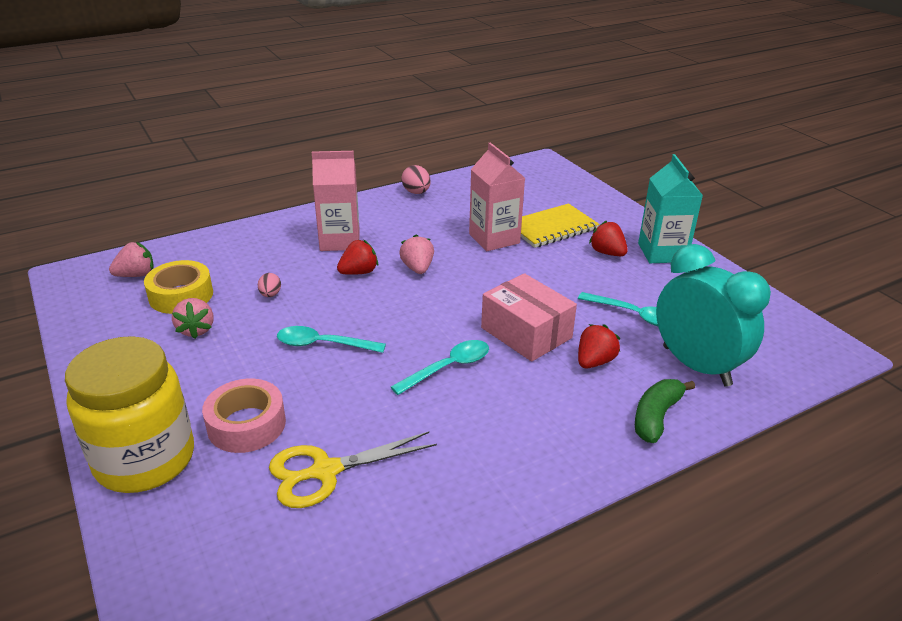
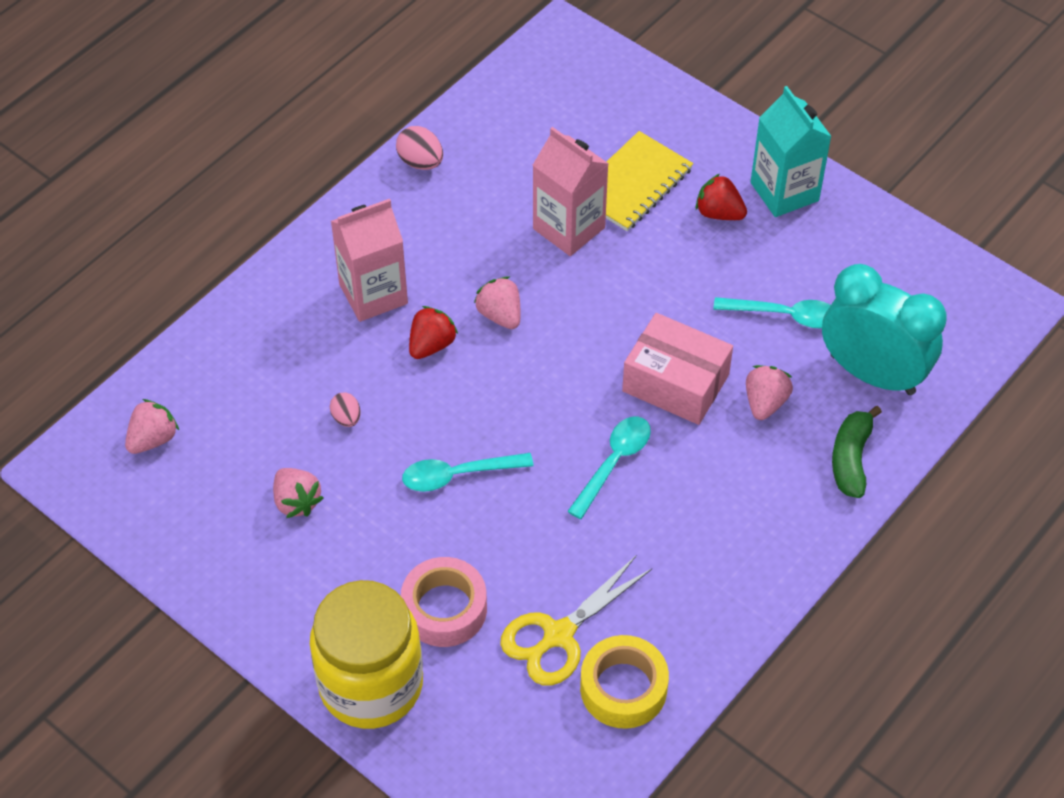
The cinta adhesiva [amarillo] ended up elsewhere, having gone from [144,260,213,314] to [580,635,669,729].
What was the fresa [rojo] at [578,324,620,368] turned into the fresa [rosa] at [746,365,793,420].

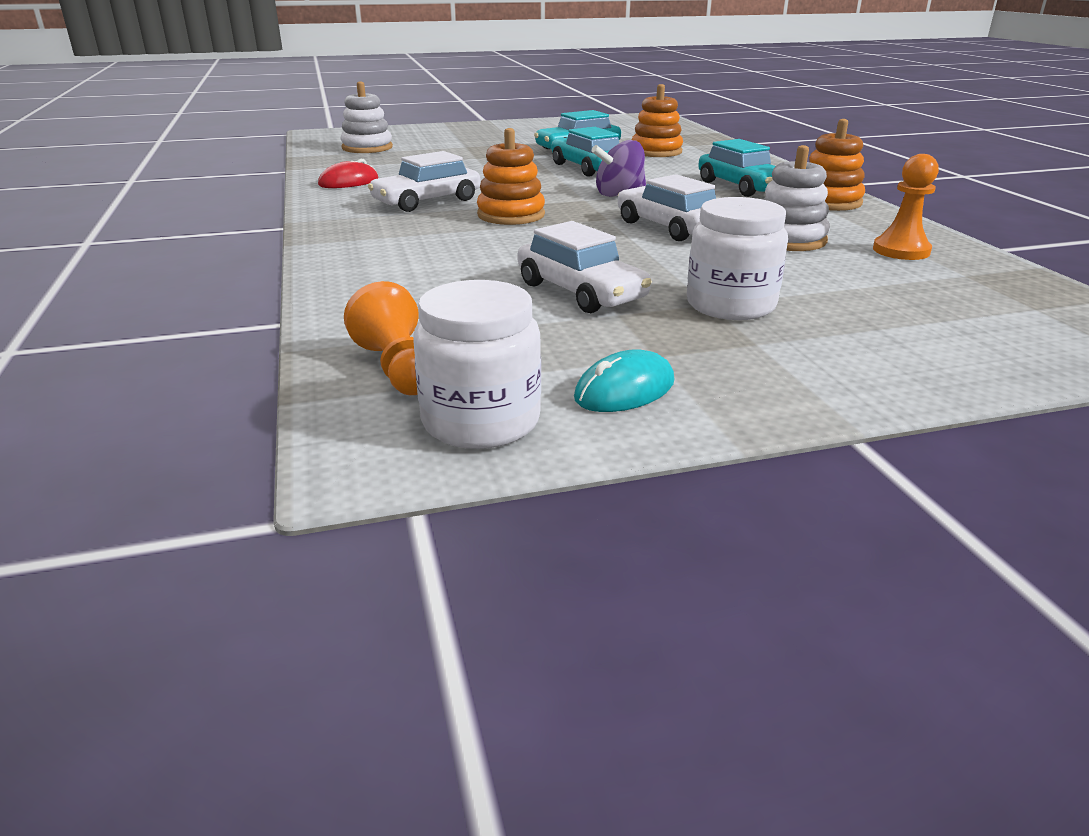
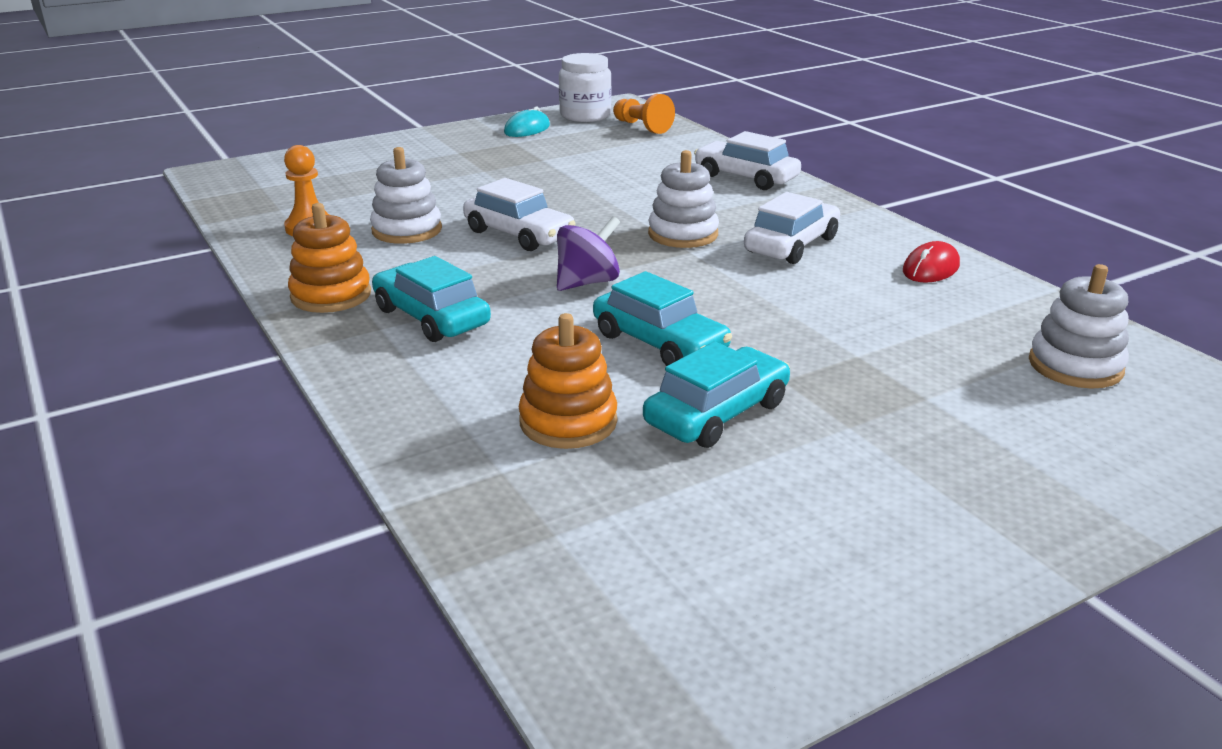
What was the juguete apilable [naranja] at [477,128,545,225] turned into the juguete apilable [blanco] at [648,150,719,248].
The second view lost the tarro [blanco] at [687,197,788,320].
The coche [blanco] ended up elsewhere, having gone from [518,221,652,313] to [694,131,801,190].

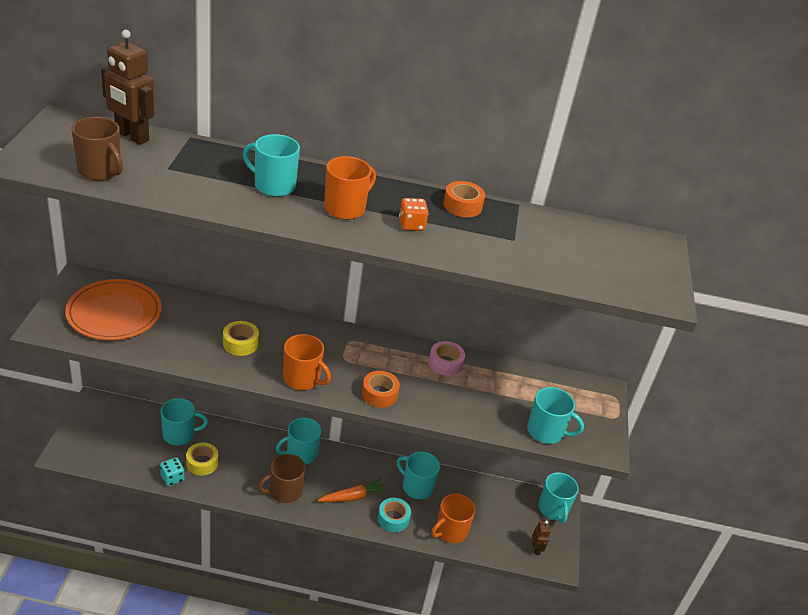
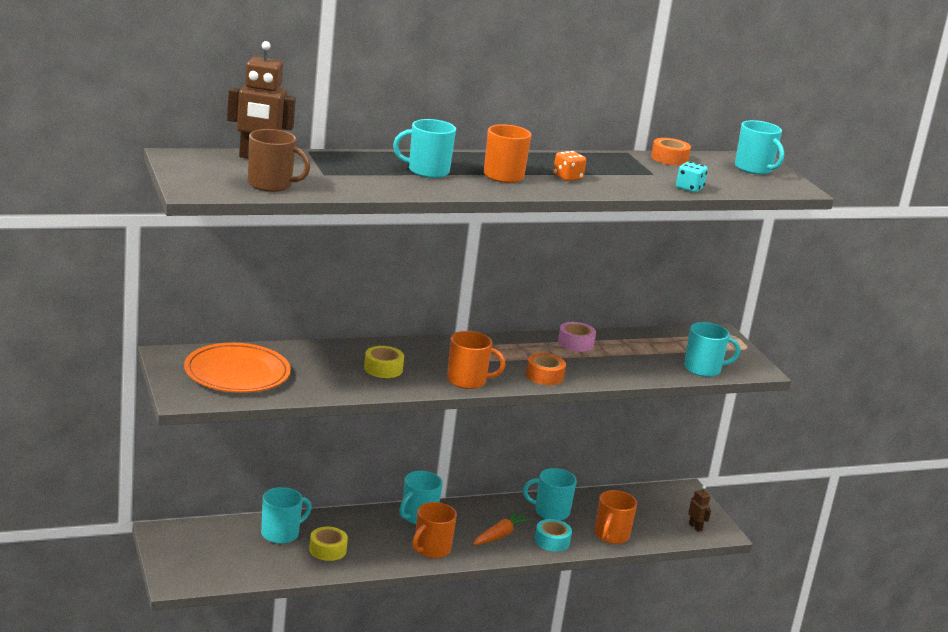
The cinta adhesiva [naranja] ended up elsewhere, having gone from [443,181,485,217] to [651,138,691,166].
What was the taza [marrón] at [258,454,306,503] turned into the taza [naranja] at [412,502,457,558].
The dado [turquesa] ended up elsewhere, having gone from [160,457,184,486] to [676,161,708,192].
The taza [turquesa] ended up elsewhere, having gone from [538,472,579,523] to [735,120,784,175].

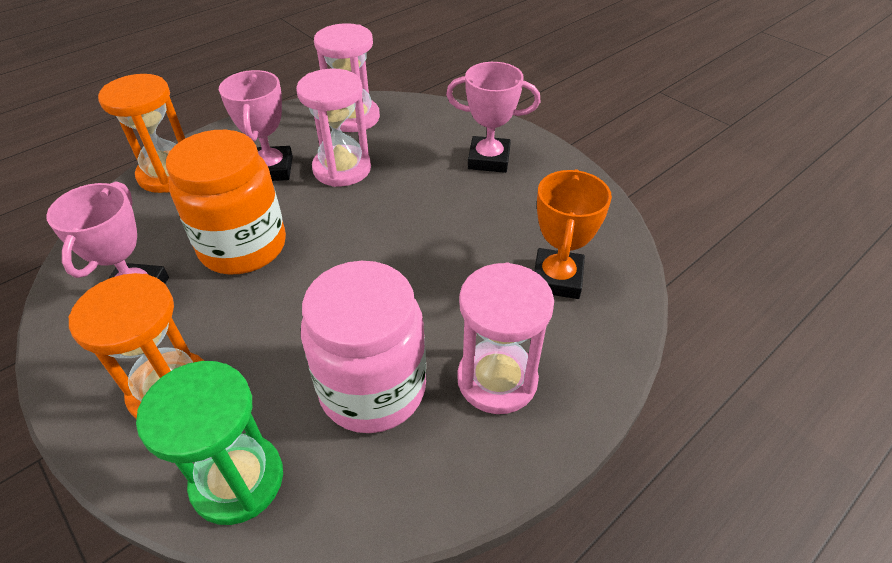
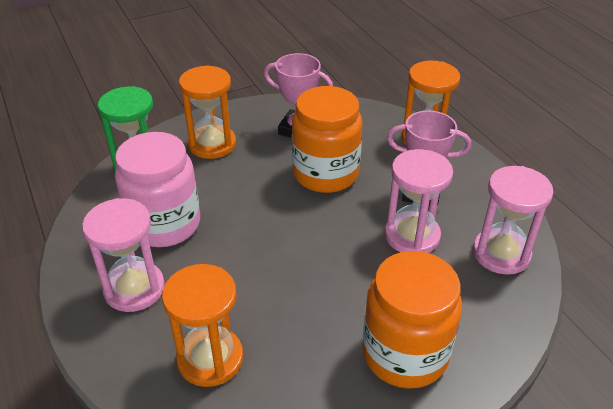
Where the trofeo [rosa] stood at [446,62,540,173], the tarro [naranja] came to stand at [362,251,462,389].
Where the trofeo [naranja] stood at [534,169,612,299], the reloj de arena [naranja] came to stand at [162,264,243,387].

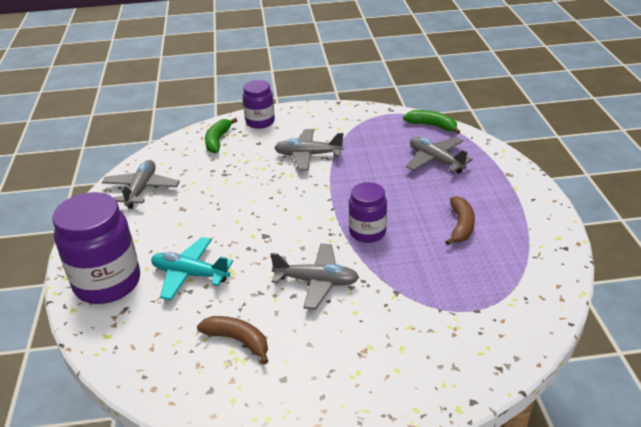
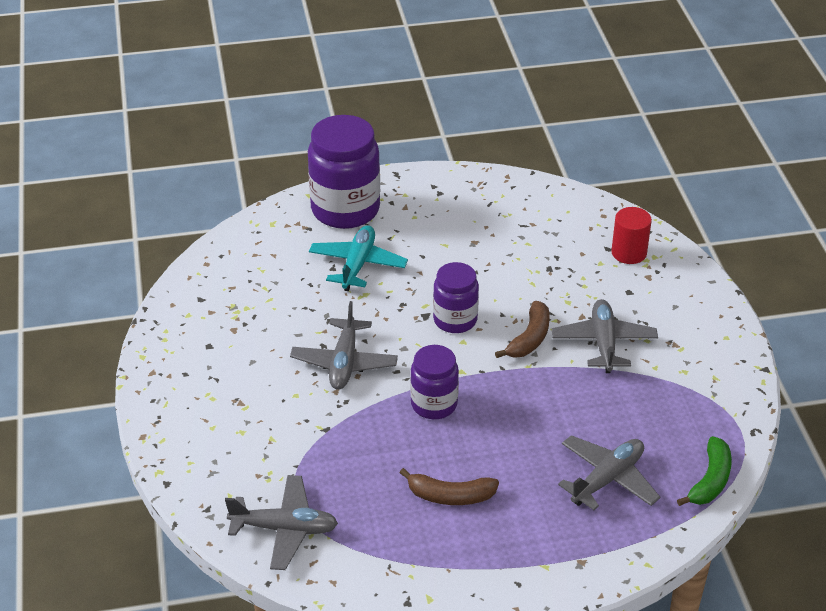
The tarro [morado] ended up elsewhere, having gone from [243,80,275,129] to [433,262,479,333].
Where the plátano [verde] stood at [205,118,237,153], the cilindro [rojo] came to stand at [611,207,652,264].
The avión [gris] ended up elsewhere, having gone from [102,160,180,209] to [225,475,338,570].
The plátano [marrón] ended up elsewhere, having gone from [197,316,268,364] to [495,301,550,358].

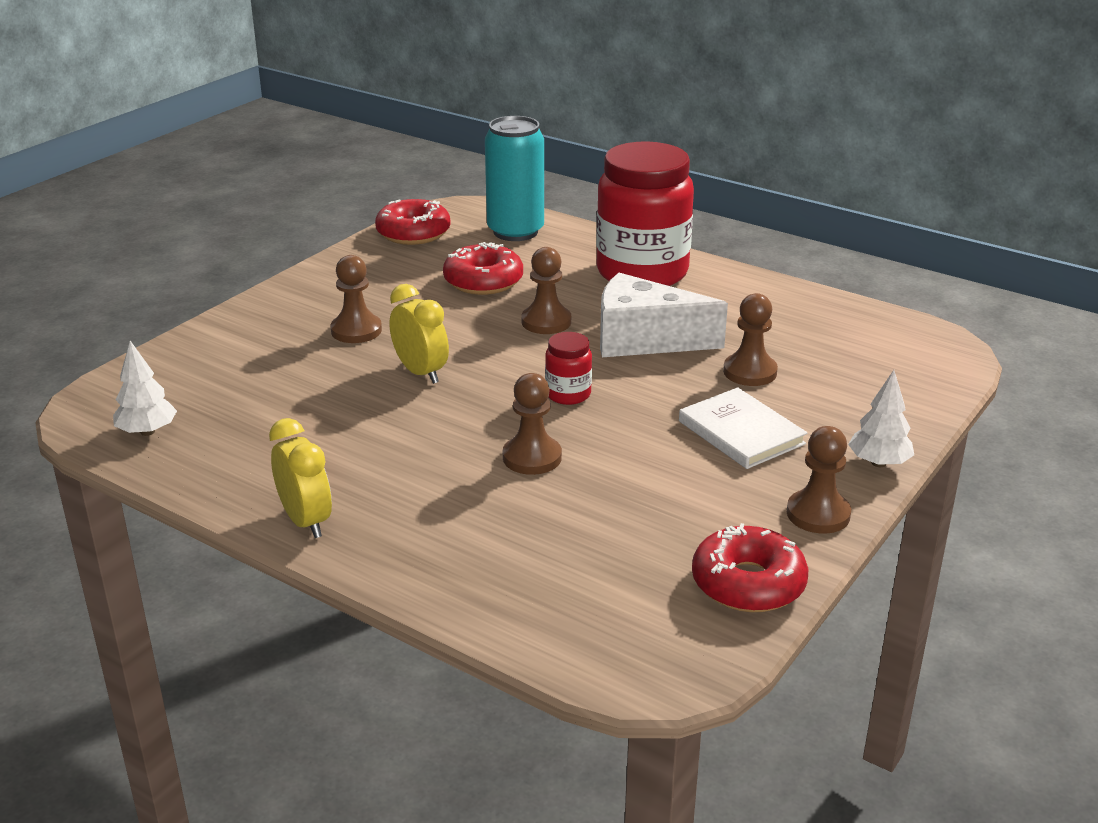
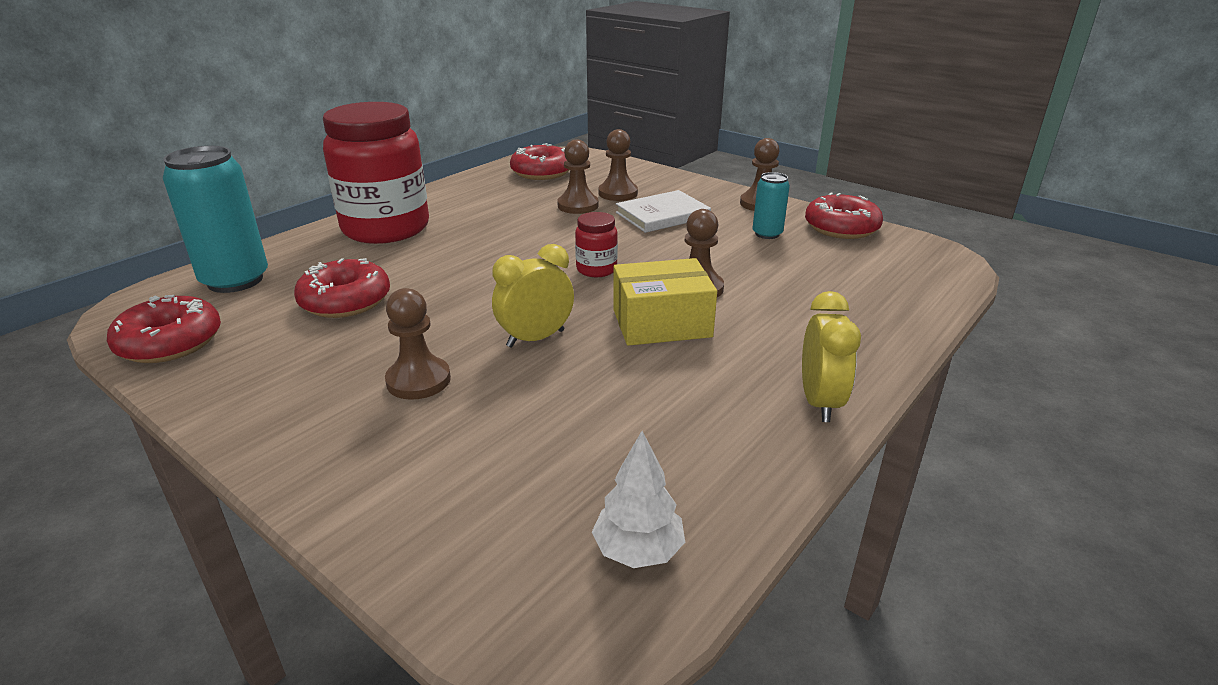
The peón [marrón] ended up elsewhere, having gone from [521,247,571,334] to [598,129,638,201].
The second view lost the queso [blanco] at [600,273,728,357].
The second view lost the árbol [blanco] at [848,370,914,467].
The despertador [amarillo] at [269,418,332,538] ended up facing another way, 120 degrees clockwise from before.
The second view gained the rosquilla [rojo] at [510,143,569,180].
The second view gained the lata [turquesa] at [753,172,790,239].
The second view gained the caja [amarillo] at [613,258,717,346].

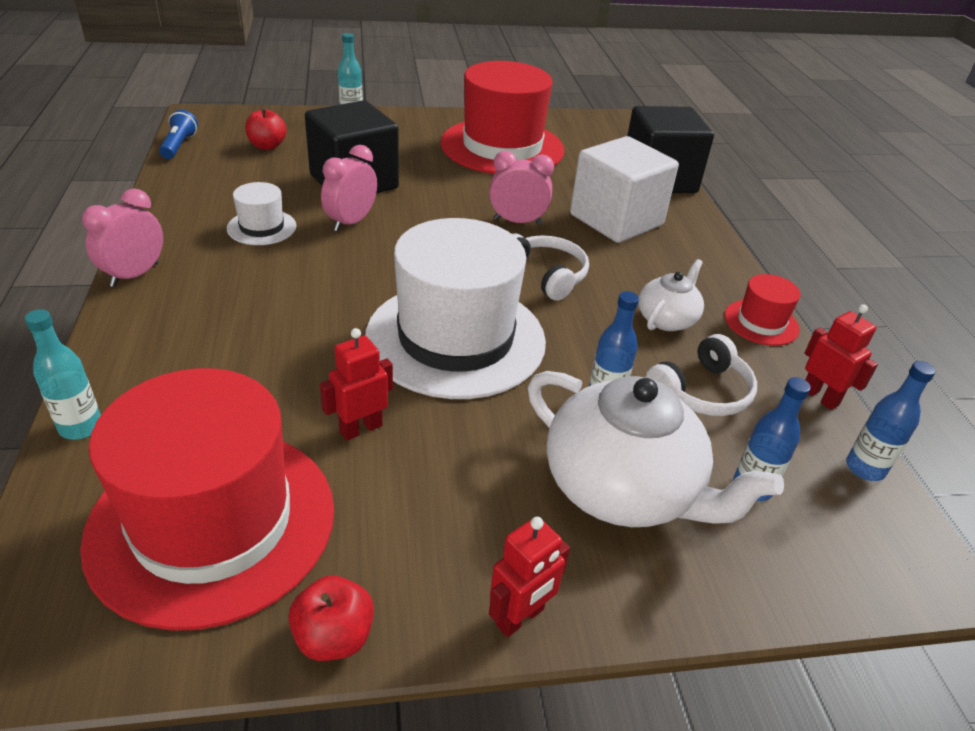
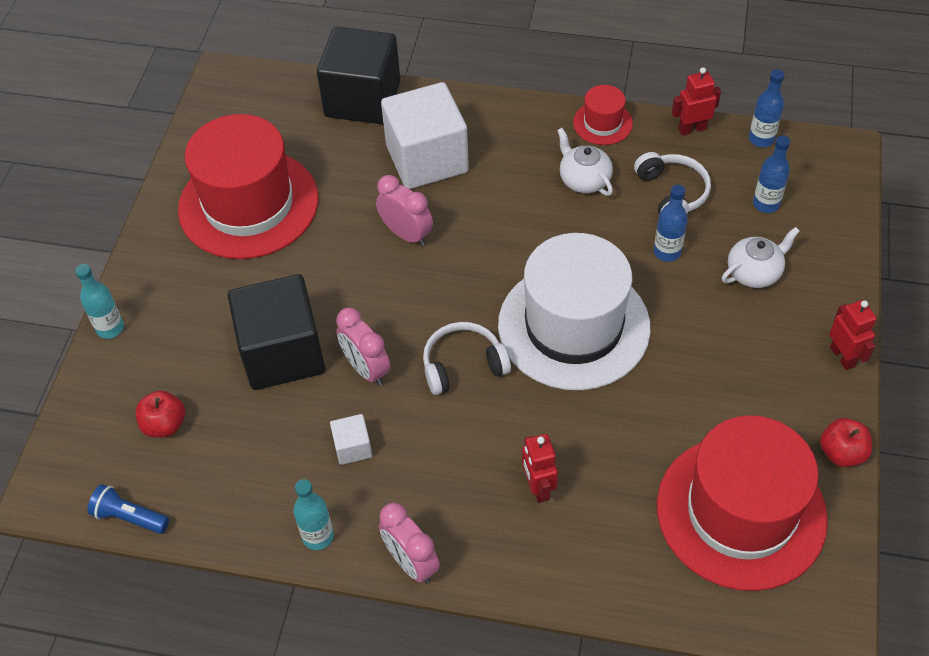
The despertador [rosa] at [489,151,554,225] ended up facing another way, 105 degrees clockwise from before.
Where the sombrero [blanco] stood at [227,182,297,245], the cubo [blanco] came to stand at [330,414,372,465].
The auriculares [blanco] ended up elsewhere, having gone from [512,233,589,301] to [423,322,511,395].
The botella [turquesa] ended up elsewhere, having gone from [25,309,101,440] to [293,479,334,550].
The robot [rojo] ended up elsewhere, having gone from [320,328,393,441] to [522,434,558,503].
The size of the tetera [blanco] at [528,371,784,527] changed by a factor of 0.52.

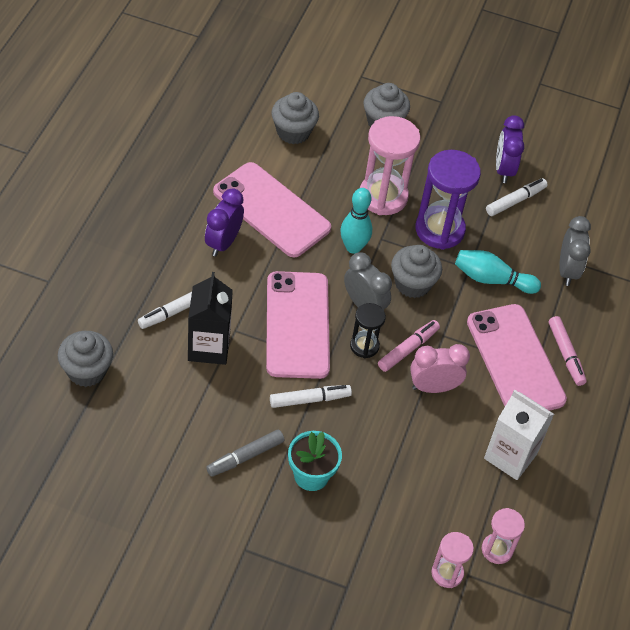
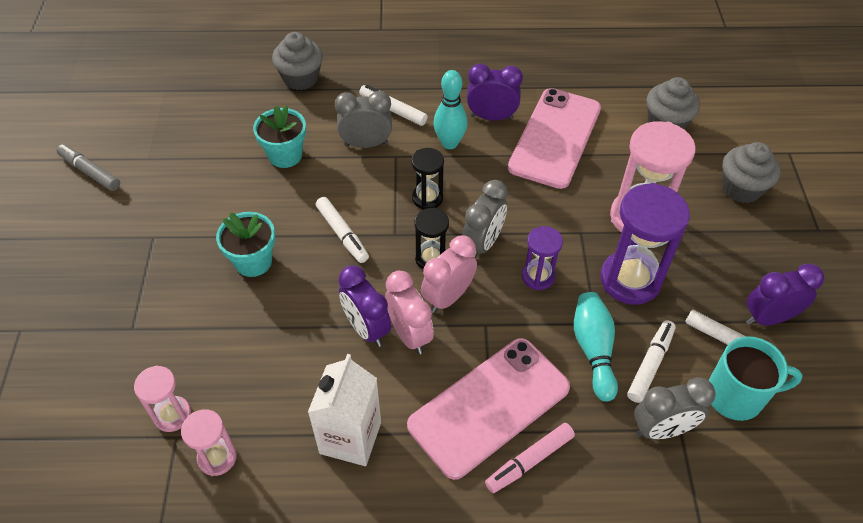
The bolo [turquesa] ended up elsewhere, having gone from [340,188,372,254] to [433,70,468,149].
Where the magdalena [gris] stood at [391,245,442,298], the reloj de arena [morado] came to stand at [522,226,563,290].
Where the móvil [rosa] stood at [266,271,330,379], the reloj de arena [negro] came to stand at [411,148,444,210].
Where the cartón de leche [negro] stood at [188,272,233,365], the despertador [gris] came to stand at [335,91,392,148].
Where the rotulador [rosa] stood at [378,320,440,372], the despertador [rosa] came to stand at [421,236,477,313].
The rotulador [gris] ended up elsewhere, having gone from [206,430,284,477] to [56,144,120,191].
The second view gained the maceta [turquesa] at [253,106,306,168].
The second view gained the despertador [morado] at [338,266,391,347].
The second view gained the rotulador [blanco] at [627,320,676,403].
The second view gained the taza [turquesa] at [708,336,803,421].

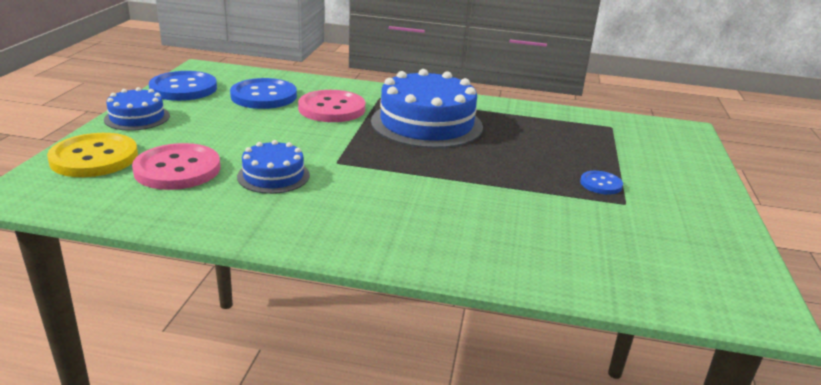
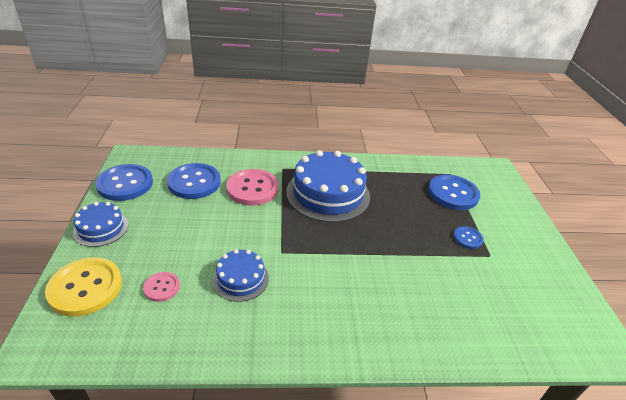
The size of the botón [rosa] at [132,143,220,190] changed by a factor of 0.52.
The second view gained the botón [azul] at [428,175,480,210].

